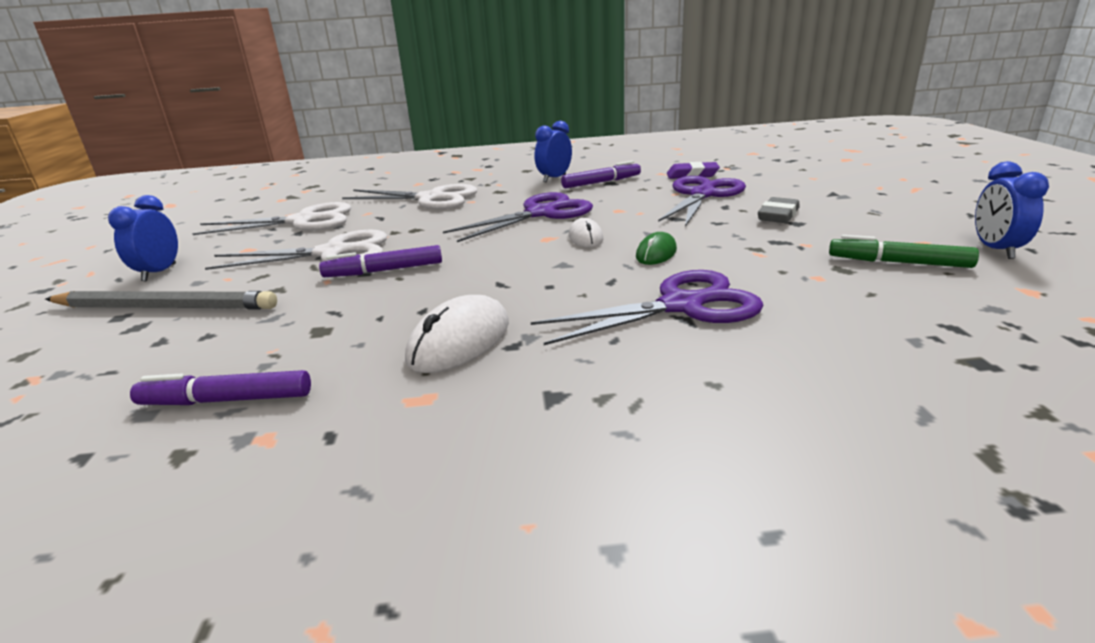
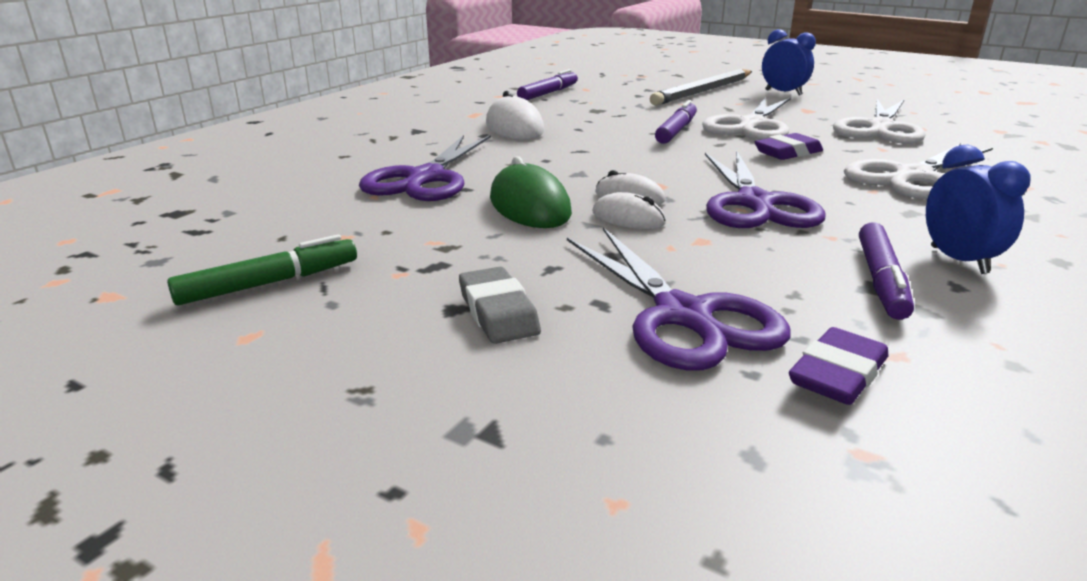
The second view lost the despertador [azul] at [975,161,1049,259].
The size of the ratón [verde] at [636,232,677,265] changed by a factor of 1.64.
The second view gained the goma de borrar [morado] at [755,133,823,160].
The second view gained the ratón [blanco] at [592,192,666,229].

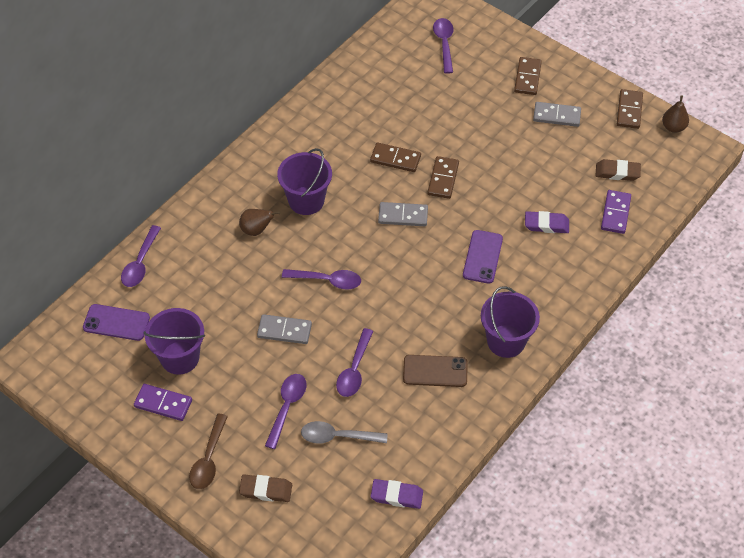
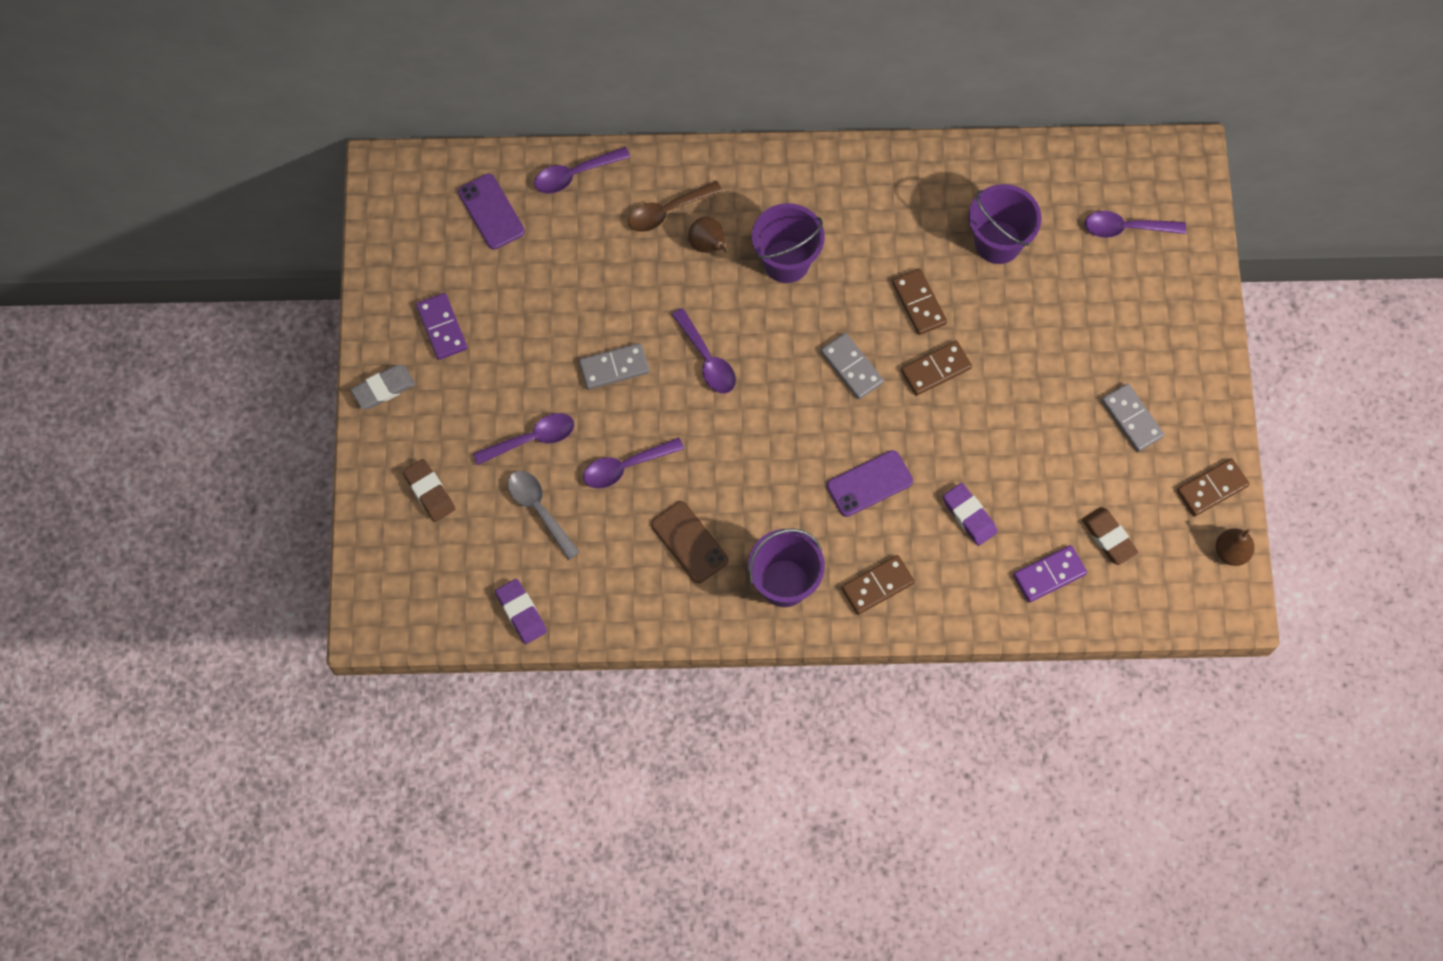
The cuchara [morado] at [433,18,453,74] ended up facing another way, 135 degrees counterclockwise from before.
The ficha de dominó [marrón] ended up elsewhere, having gone from [514,57,542,95] to [841,555,915,615].
The balde [morado] ended up elsewhere, having gone from [143,308,205,375] to [969,184,1041,264].
The ficha de dominó [gris] at [257,314,312,344] ended up facing another way, 75 degrees counterclockwise from before.
The cuchara [marrón] ended up elsewhere, having gone from [189,414,228,489] to [628,181,722,232].
The second view gained the goma de borrar [gris] at [351,365,415,409].

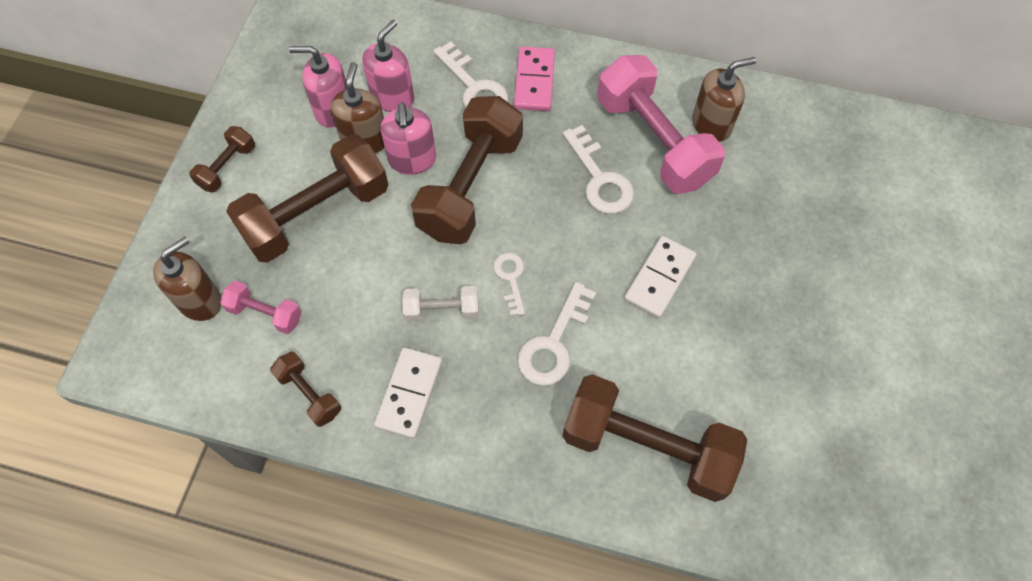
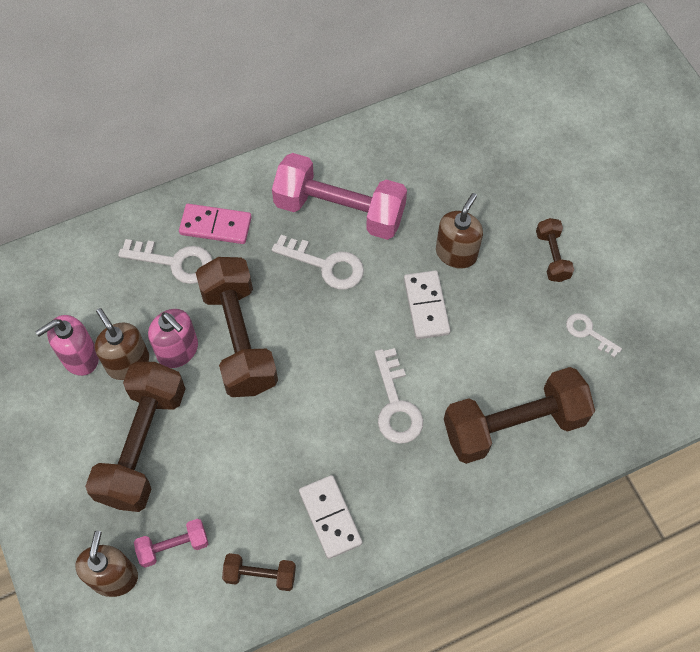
The second view lost the dispensador de jabón [rosa] at [362,20,414,112].
The ficha de dominó [rosa] at [514,46,555,111] ended up facing another way, 45 degrees counterclockwise from before.
The dispensador de jabón [marrón] ended up elsewhere, having gone from [692,57,756,142] to [436,193,483,269].
The mancuerna [marrón] ended up elsewhere, having gone from [189,126,255,193] to [536,218,574,282].
The llave [blanco] ended up elsewhere, having gone from [493,253,525,316] to [566,313,622,357].
The second view lost the mancuerna [blanco] at [402,286,479,322].

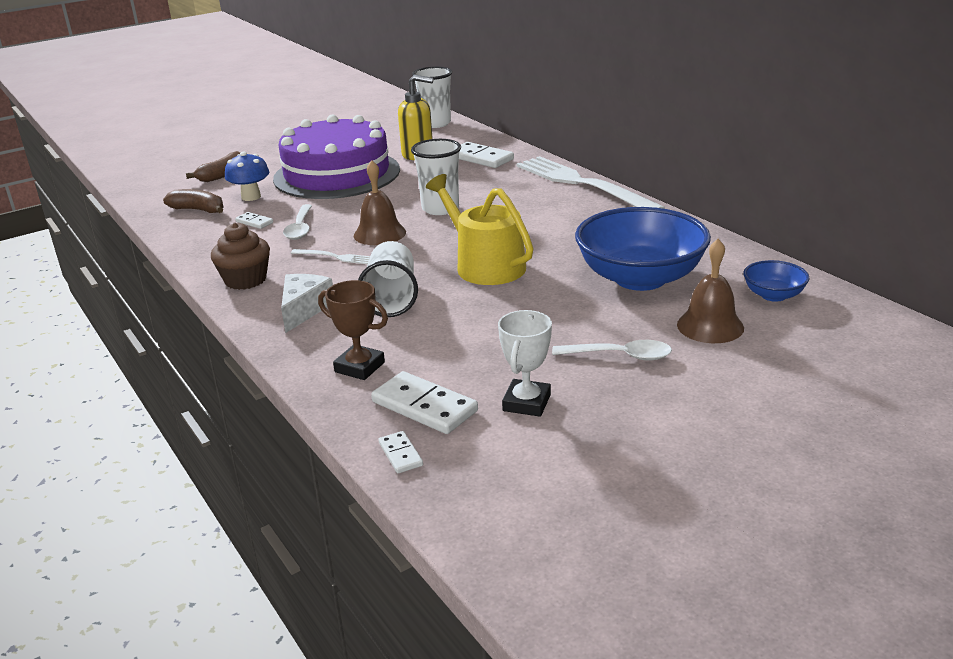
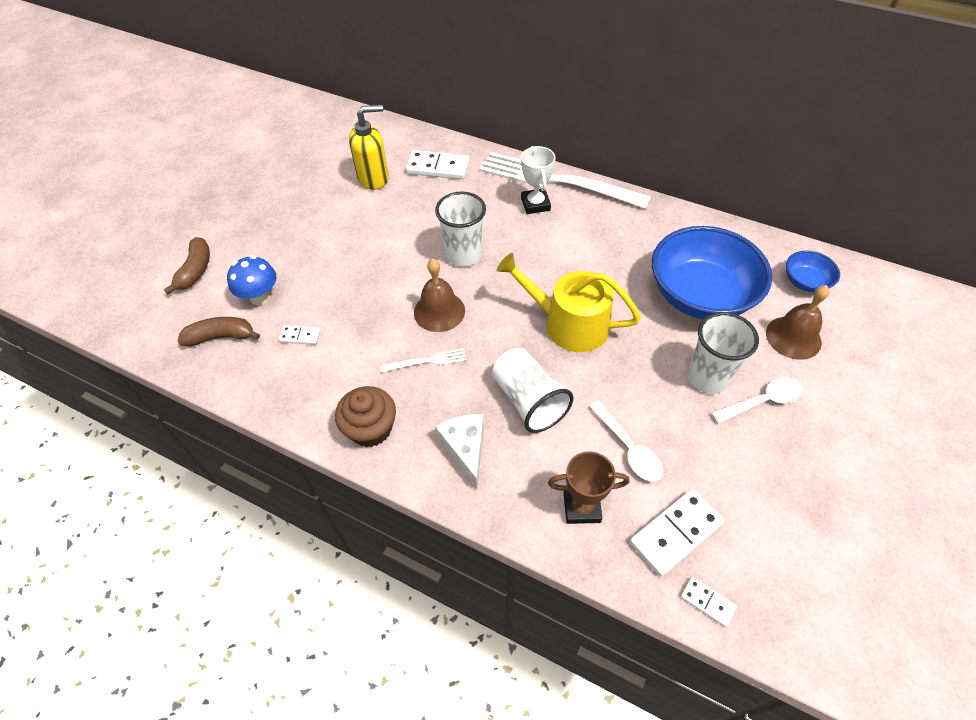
The vaso [blanco] ended up elsewhere, having gone from [412,67,452,128] to [687,312,759,394].
The second view lost the tarta [morado] at [273,114,400,199].
The cuchara [blanco] ended up elsewhere, having gone from [283,204,312,240] to [589,401,663,481].
The trofeo [blanco] ended up elsewhere, having gone from [498,310,552,417] to [521,146,556,214].
The ficha de dominó [blanco] at [371,371,478,434] ended up facing another way, 45 degrees counterclockwise from before.

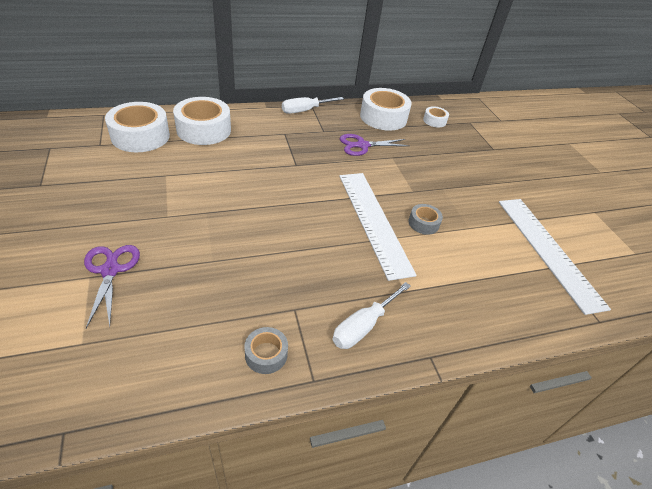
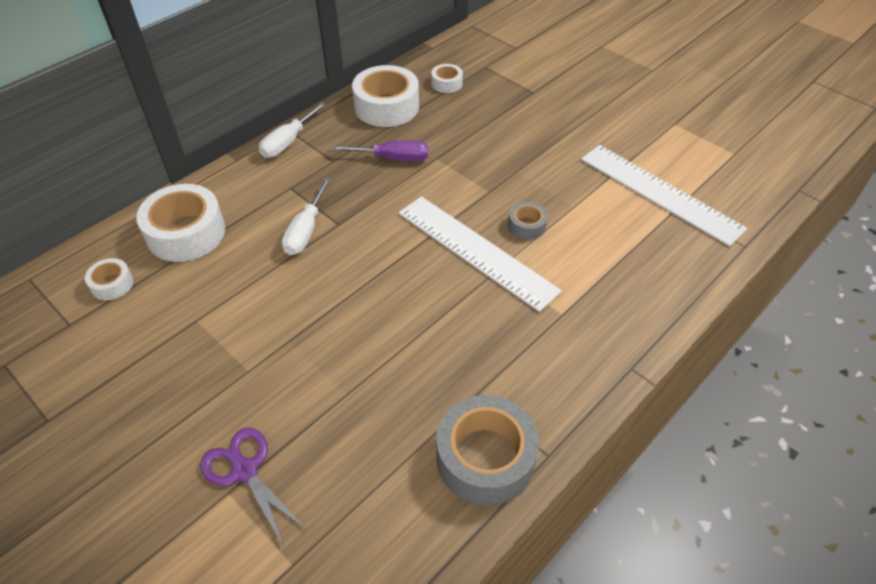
The size of the cinta adhesiva [blanco] at [105,102,170,152] changed by a factor of 0.50.
Where the tijeras [morado] stood at [340,134,410,156], the destornillador [morado] came to stand at [331,141,428,162].
The destornillador [blanco] ended up elsewhere, having gone from [332,282,411,349] to [282,178,331,255].
The size of the cinta adhesiva [gris] at [244,327,288,374] changed by a factor of 2.01.

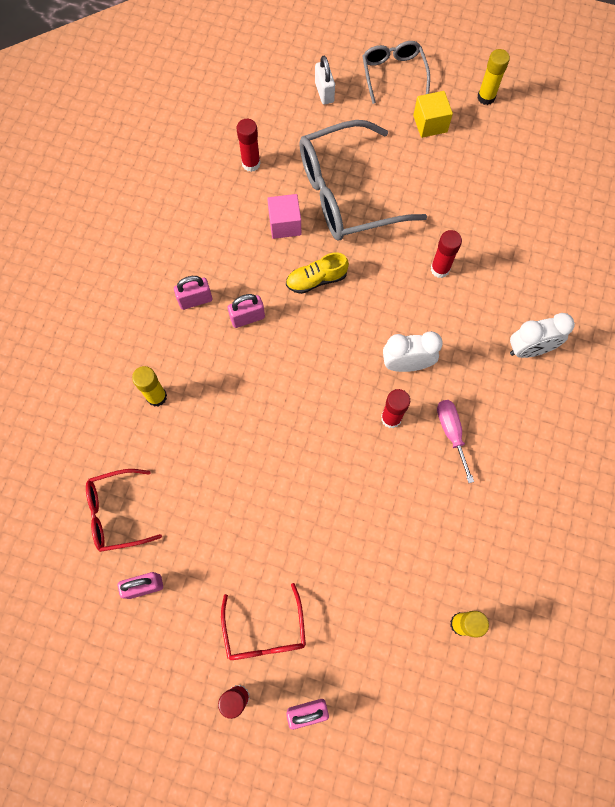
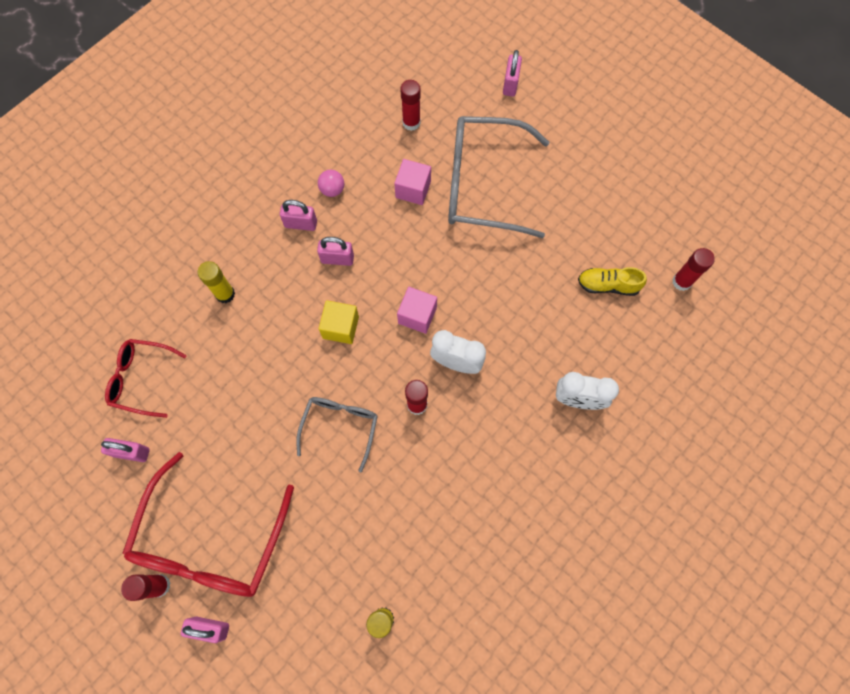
The gafas [gris] ended up elsewhere, having gone from [363,41,430,104] to [296,397,378,473].
The second view lost the barra de pegamento [amarillo] at [478,49,510,105].
What was the candado [blanco] at [315,56,335,105] turned into the candado [rosa] at [503,50,522,96].
The cubo [amarillo] ended up elsewhere, having gone from [413,91,453,138] to [318,300,359,344].
The barra de pegamento [rojo] ended up elsewhere, having gone from [431,230,462,278] to [672,248,715,291].
The zapato [amarillo] ended up elsewhere, having gone from [286,253,349,294] to [578,267,647,296].
The second view lost the destornillador [rosa] at [437,400,474,483].
The size of the gafas [rojo] at [221,583,306,660] changed by a factor of 1.82.
The second view gained the pelota [rosa] at [318,170,344,197].
The second view gained the cubo [rosa] at [397,287,437,334].

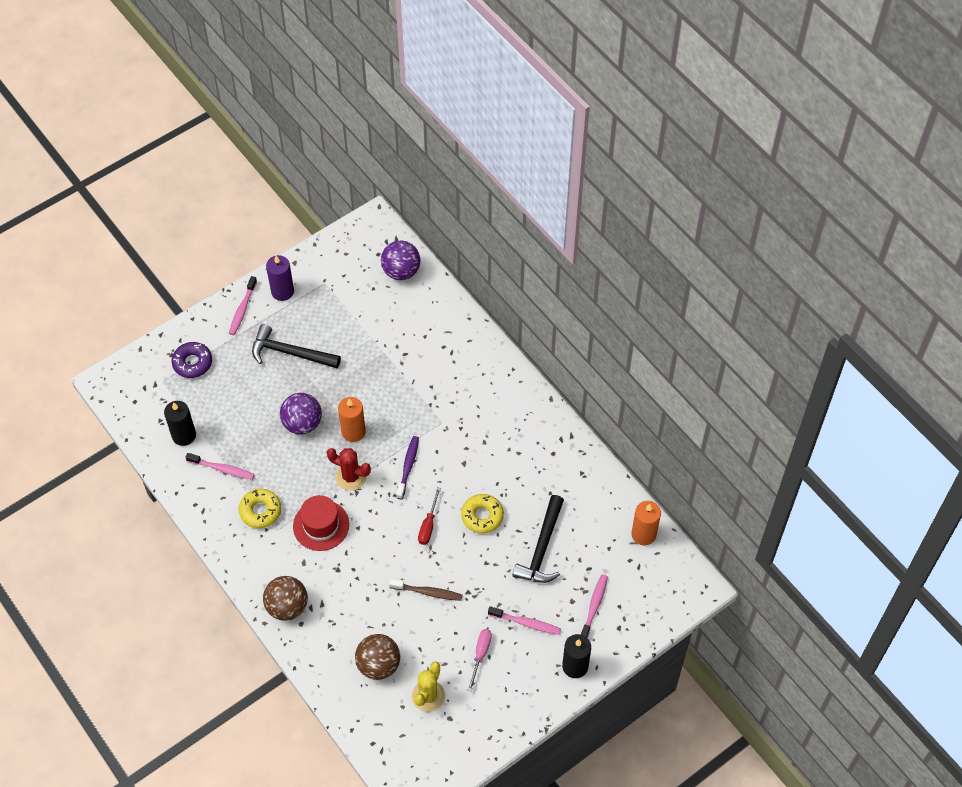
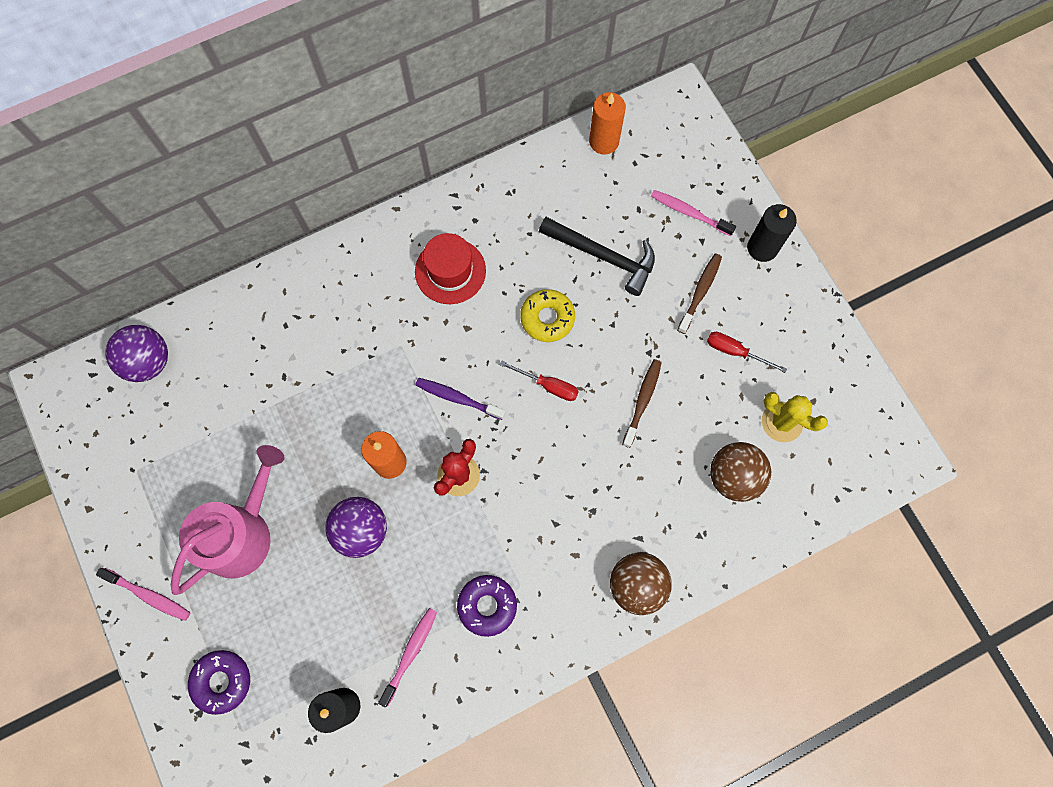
The second view lost the vela [morado] at [266,255,294,301].
Where the martillo [negro] stood at [252,324,341,368], the regadera [rosa] came to stand at [171,445,284,595].
What was the rosquilla [amarillo] at [239,489,281,528] turned into the rosquilla [morado] at [457,575,517,637].
The sombrero [rojo] ended up elsewhere, having gone from [293,495,349,551] to [415,233,486,304].
What was the cepillo de dientes [rosa] at [488,606,561,635] turned into the cepillo de dientes [marrón] at [677,253,722,334].
What was the destornillador [rosa] at [467,629,492,692] turned into the destornillador [rojo] at [707,332,787,373].

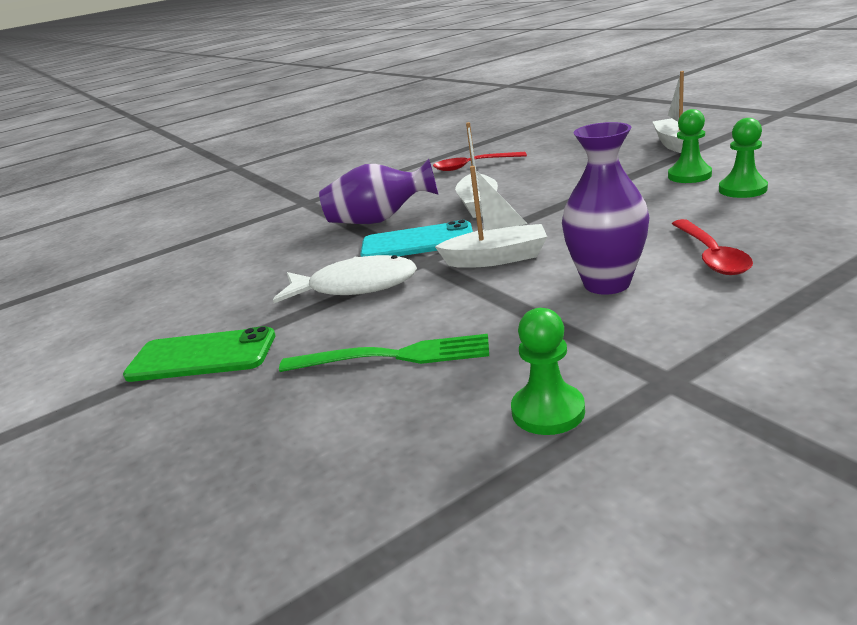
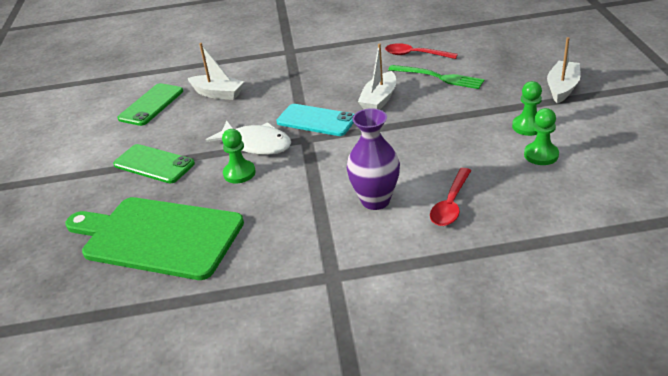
The second view lost the florero [morado] at [319,159,439,224].
The barco [blanco] ended up elsewhere, having gone from [435,166,547,268] to [188,43,244,100].
The peón [verde] ended up elsewhere, having gone from [511,308,585,435] to [222,129,256,183].
The tenedor [verde] ended up elsewhere, having gone from [279,334,489,372] to [388,65,485,89].
The second view gained the móvil [verde] at [118,83,183,126].
The second view gained the tabla de cortar [verde] at [65,197,244,280].

